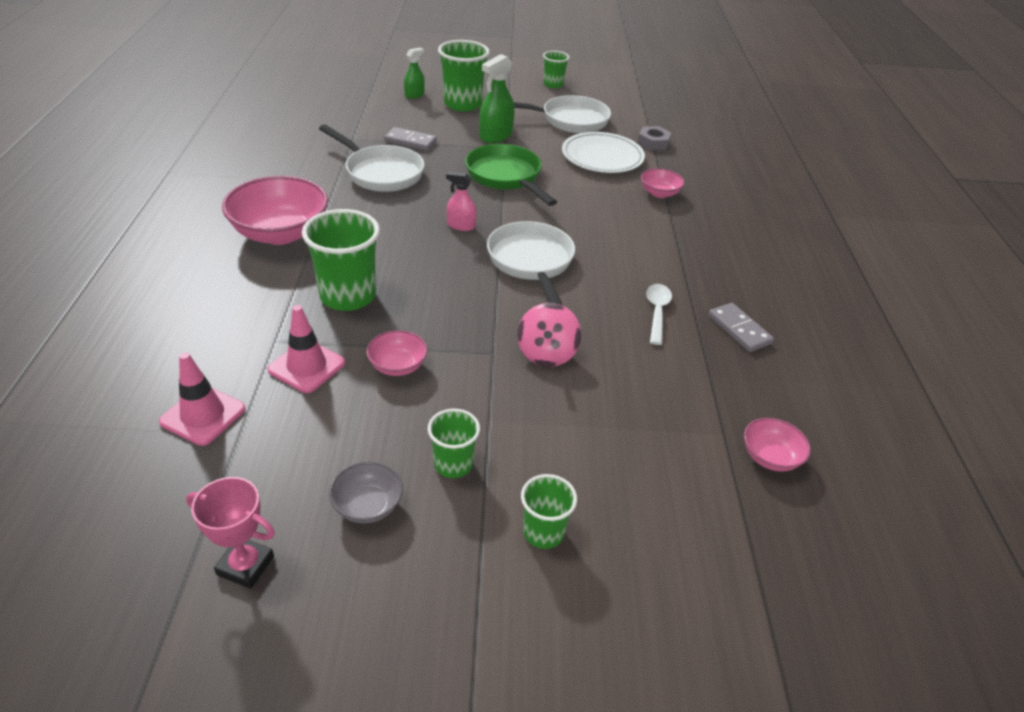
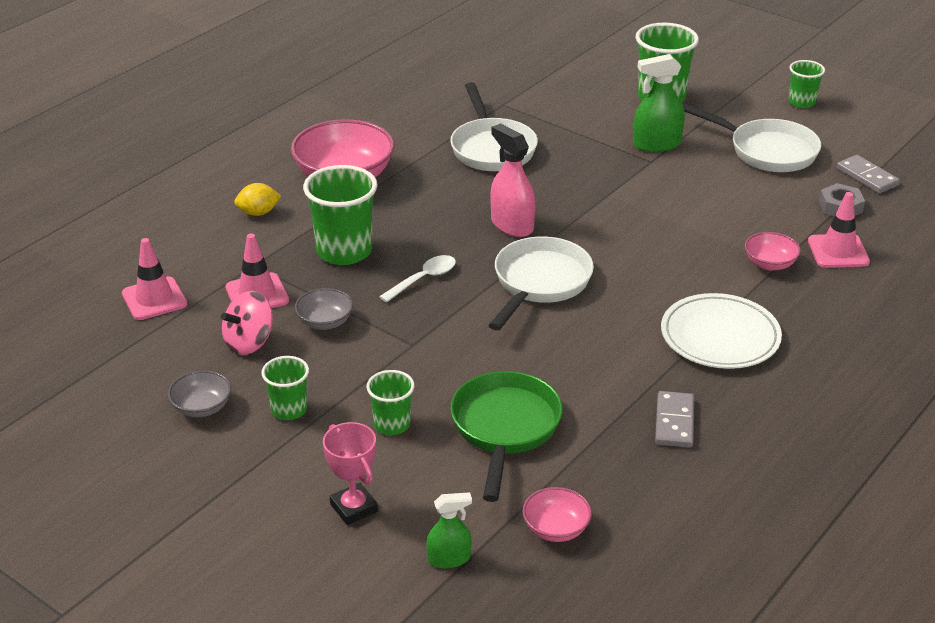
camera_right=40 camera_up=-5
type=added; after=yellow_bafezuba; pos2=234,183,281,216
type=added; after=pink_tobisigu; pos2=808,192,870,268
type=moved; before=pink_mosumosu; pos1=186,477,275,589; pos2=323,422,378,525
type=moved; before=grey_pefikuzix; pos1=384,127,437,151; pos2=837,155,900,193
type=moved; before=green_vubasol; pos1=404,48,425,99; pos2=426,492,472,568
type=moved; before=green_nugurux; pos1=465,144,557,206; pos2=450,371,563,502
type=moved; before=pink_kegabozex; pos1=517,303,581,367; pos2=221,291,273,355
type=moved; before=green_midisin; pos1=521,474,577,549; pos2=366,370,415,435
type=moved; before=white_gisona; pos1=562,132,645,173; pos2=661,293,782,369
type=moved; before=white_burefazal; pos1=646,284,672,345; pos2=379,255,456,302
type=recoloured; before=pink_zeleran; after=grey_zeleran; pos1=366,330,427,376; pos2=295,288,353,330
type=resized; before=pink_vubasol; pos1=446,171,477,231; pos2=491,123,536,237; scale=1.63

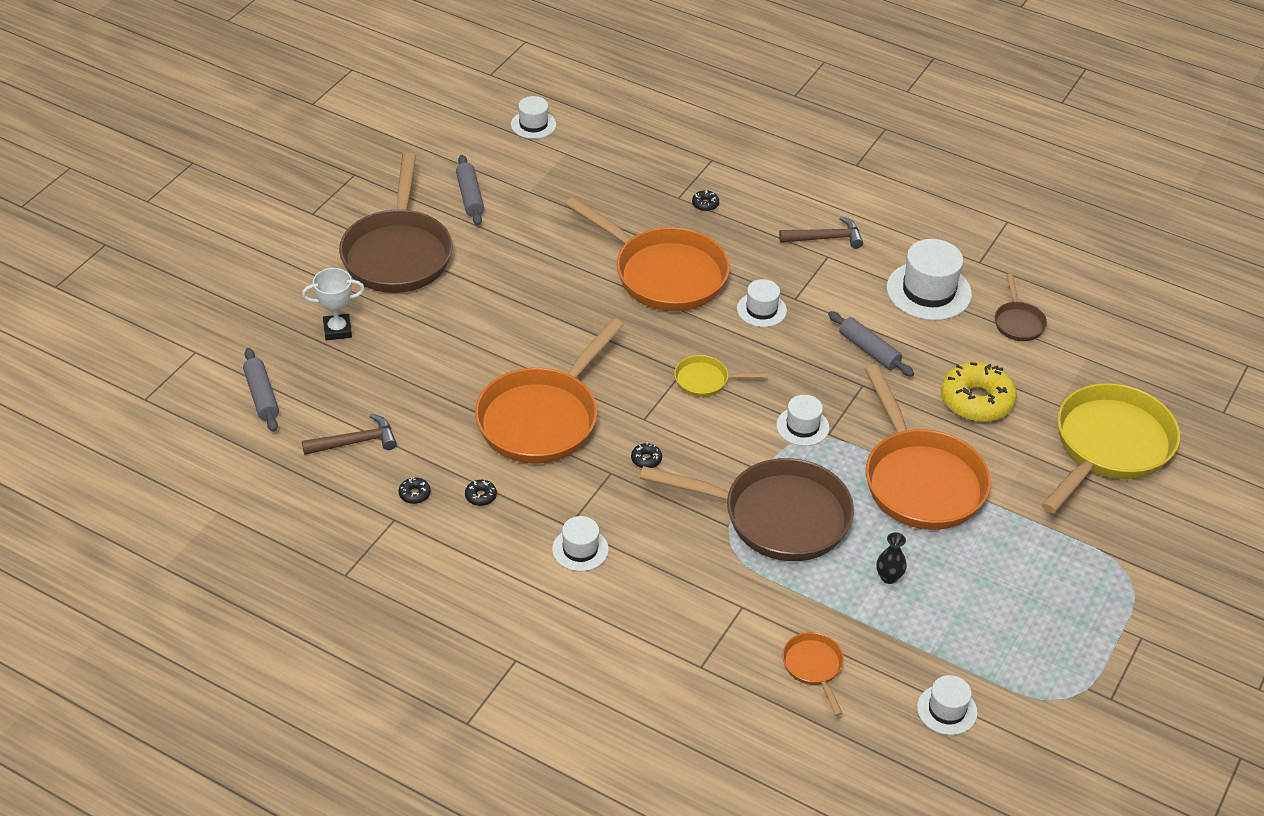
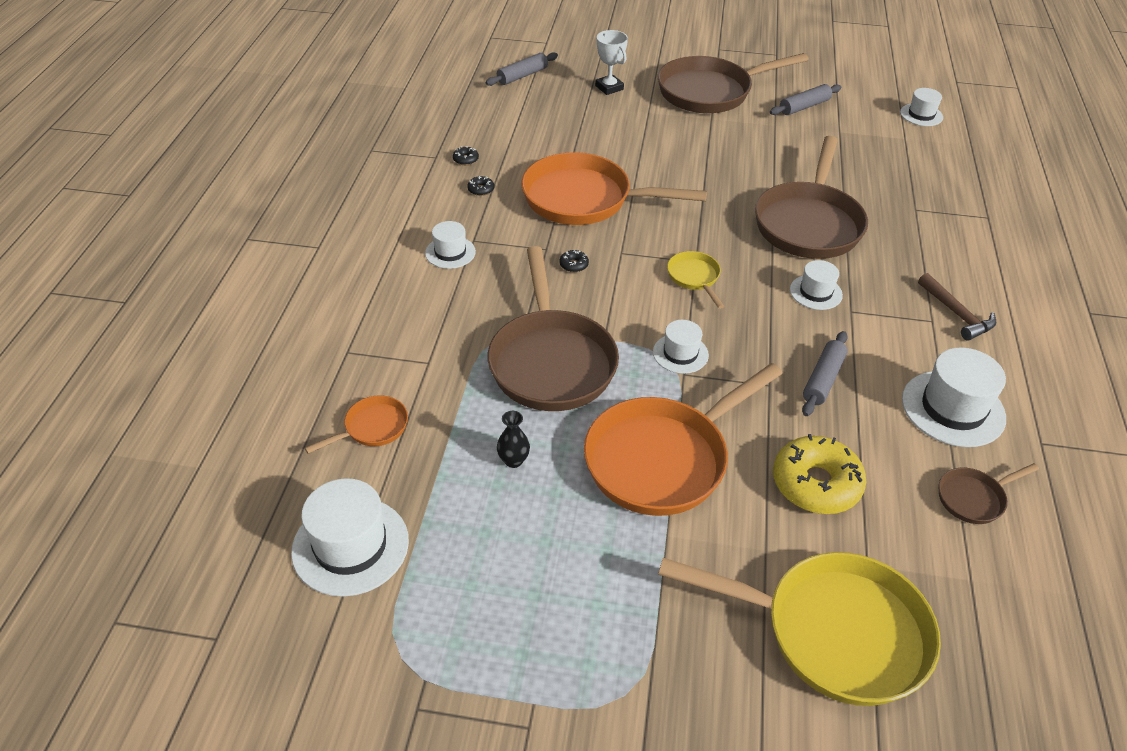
camera_right=70 camera_up=0
type=removed; before=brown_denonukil; pos1=302,414,397,455
type=removed; before=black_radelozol; pos1=692,190,719,211
type=recoloured; before=orange_nugurux; after=brown_nugurux; pos1=565,197,730,311; pos2=755,136,868,259
type=resized; before=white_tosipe; pos1=917,675,978,735; pos2=291,478,409,597; scale=1.72

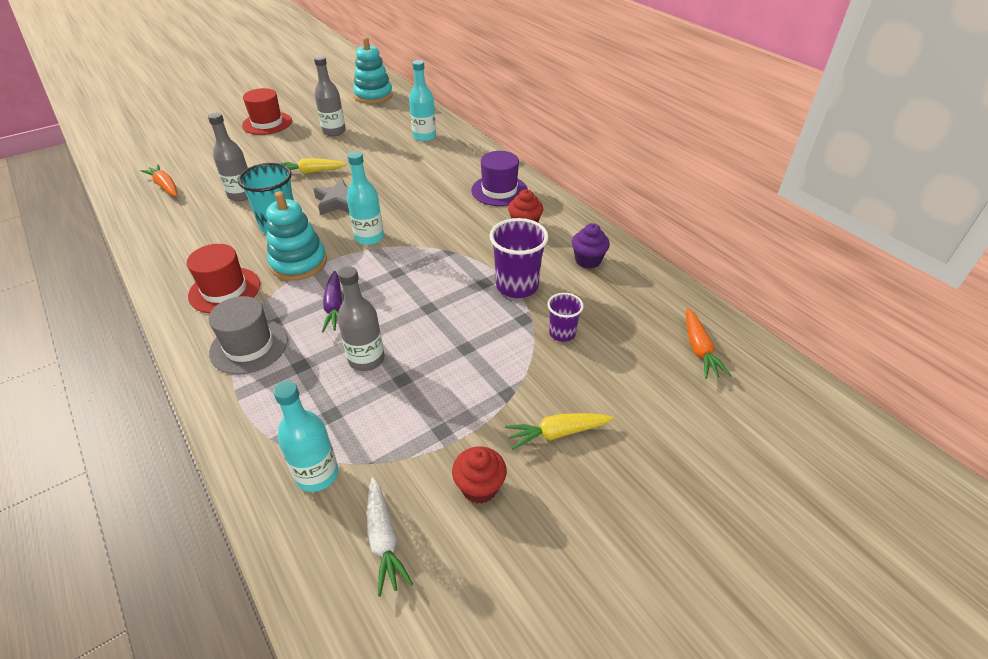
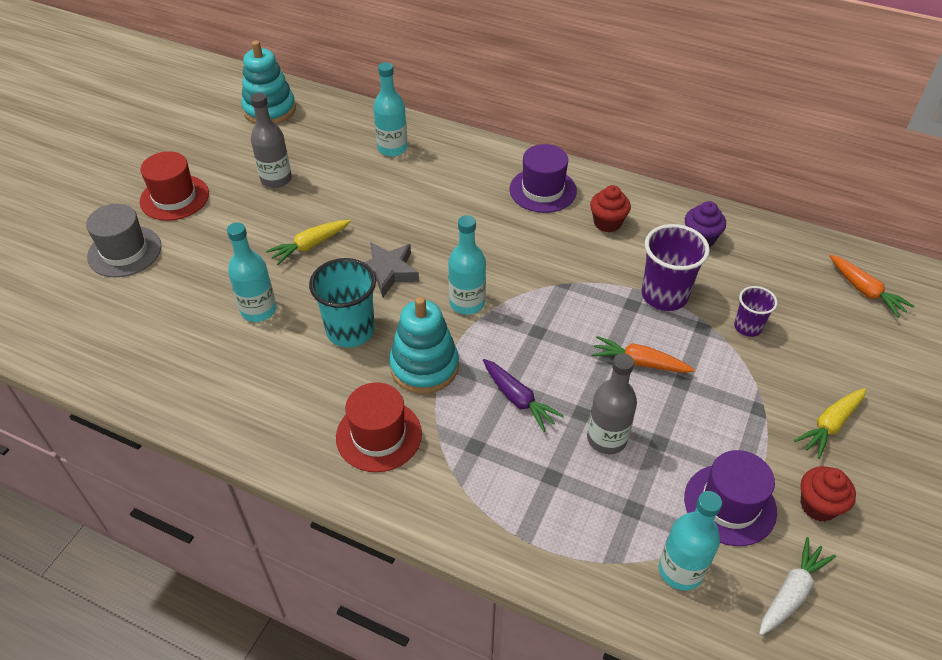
camera_right=-30 camera_up=5
type=added; after=purple_tosipe; pos2=684,450,777,546
type=moved; before=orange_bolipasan; pos1=140,164,177,196; pos2=591,336,695,373
type=moved; before=grey_tosipe; pos1=209,296,288,374; pos2=86,204,161,277
type=recoloured; before=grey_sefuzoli; after=turquoise_sefuzoli; pos1=208,112,248,201; pos2=227,222,277,322
type=turned; before=white_bolipasan; pos1=367,478,413,596; pos2=759,537,836,636; turn=-90

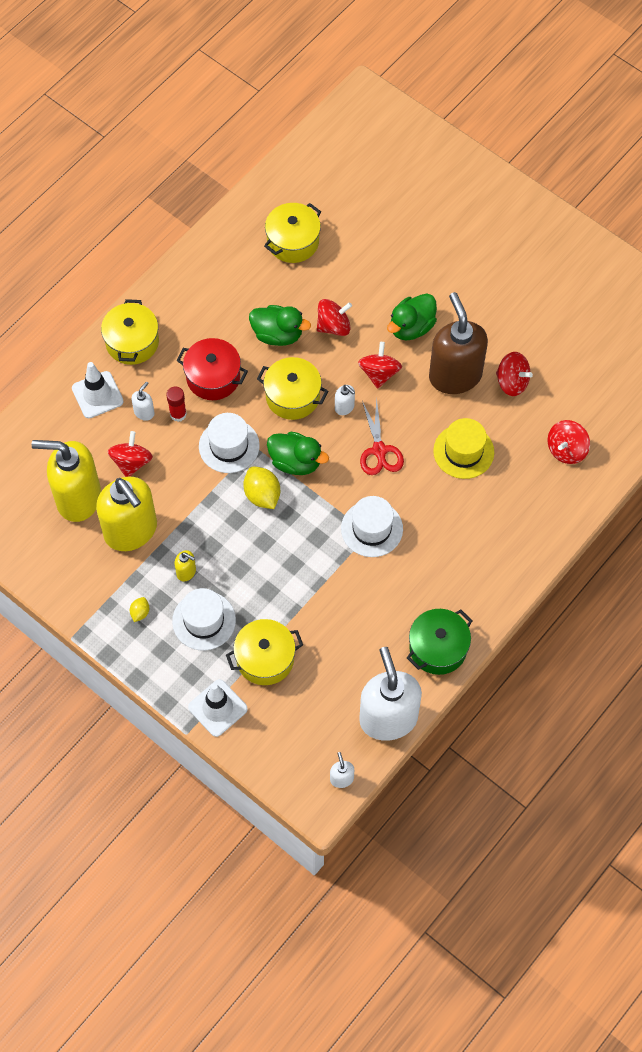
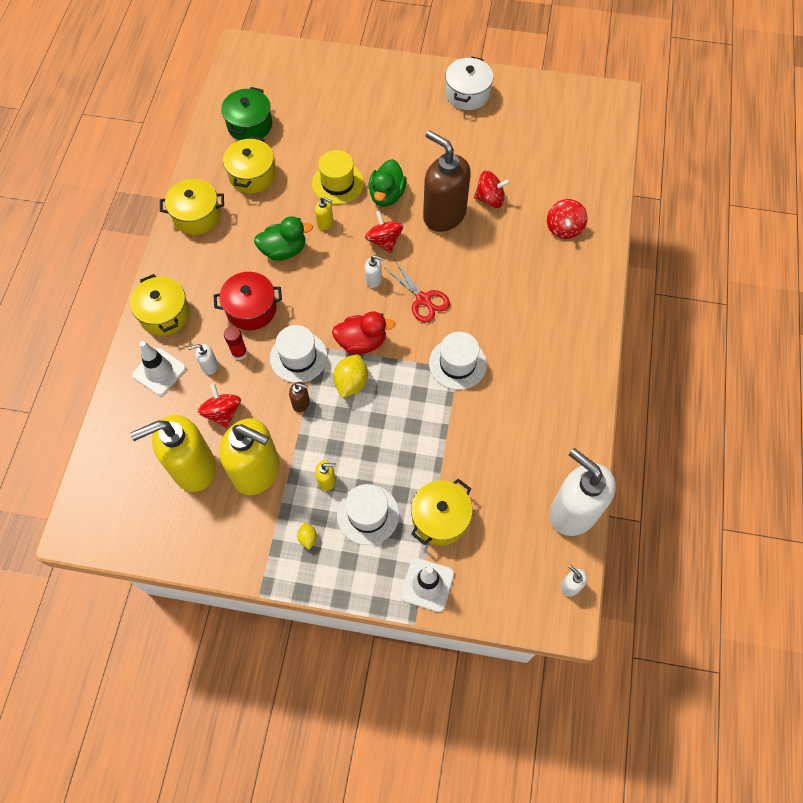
camera_right=-30 camera_up=0
type=added; after=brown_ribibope; pos2=289,382,310,412
type=added; after=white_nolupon; pos2=445,56,493,110
type=moved; before=yellow_nolupon; pos1=257,357,328,420; pos2=160,179,224,235
type=moved; before=green_nolupon; pos1=407,609,473,675; pos2=221,87,272,140
type=moved; before=yellow_tosipe; pos1=433,418,494,479; pos2=312,150,364,204
type=replaced; before=red_kegabozex; after=yellow_ribibope; pos1=317,299,352,336; pos2=315,197,333,230
type=recoloured; before=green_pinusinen; after=red_pinusinen; pos1=267,432,329,475; pos2=332,311,396,354
type=turned; before=white_ribibope; pos1=131,382,155,421; pos2=188,344,218,375; turn=-105
type=turned; before=yellow_bafezuba; pos1=243,467,280,509; pos2=333,354,368,398; turn=75

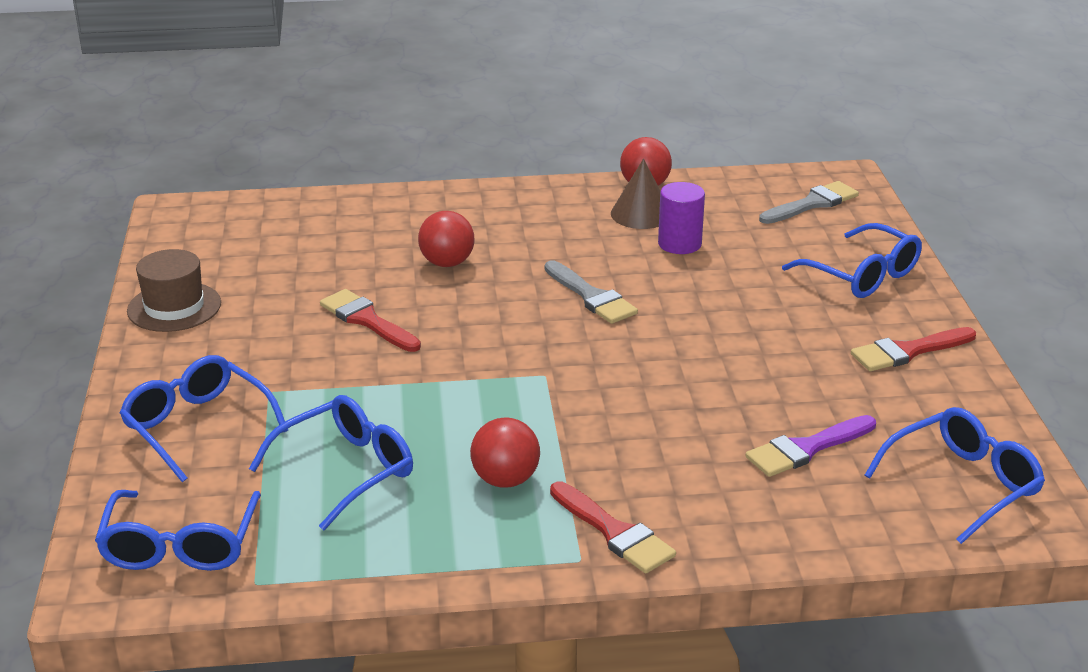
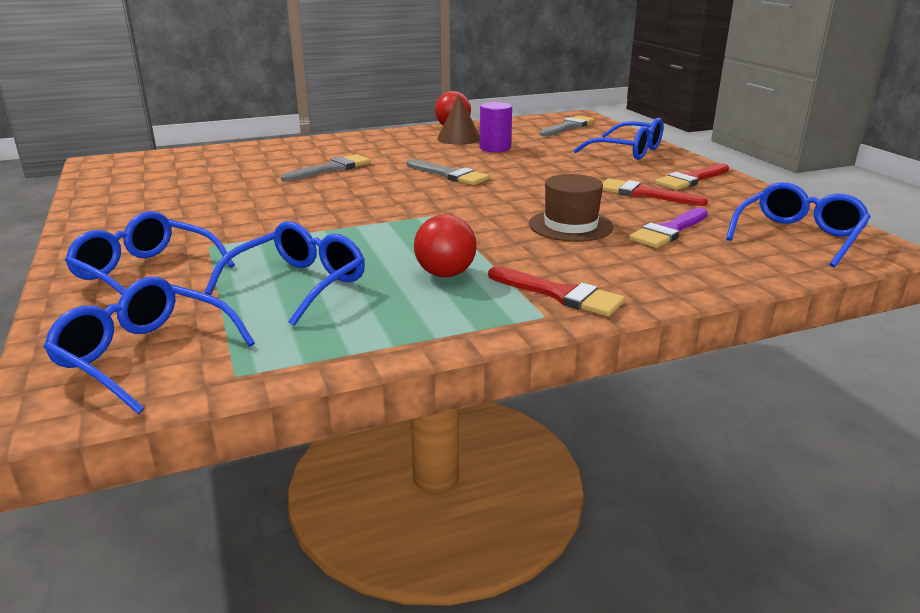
camera_right=-15 camera_up=-5
type=moved; before=brown_tosipe; pos1=127,249,221,332; pos2=529,174,613,242
type=moved; before=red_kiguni; pos1=320,289,421,352; pos2=602,179,708,206
type=replaced; before=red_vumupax; after=grey_kiguni; pos1=418,211,474,267; pos2=281,154,371,182
type=turned; before=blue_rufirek; pos1=95,490,261,571; pos2=43,277,255,414; turn=135

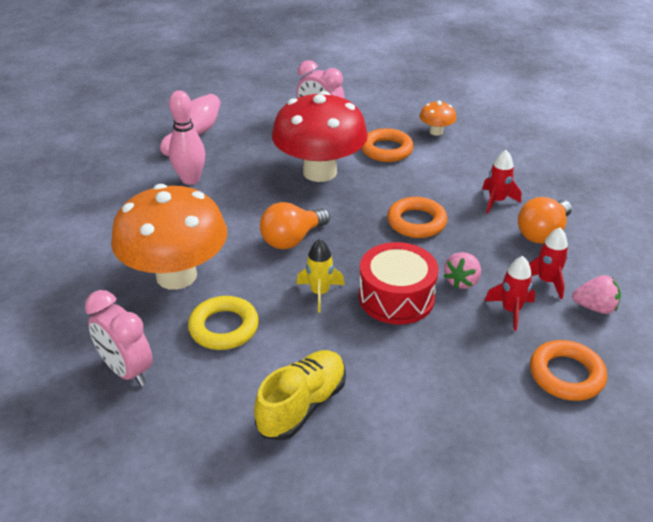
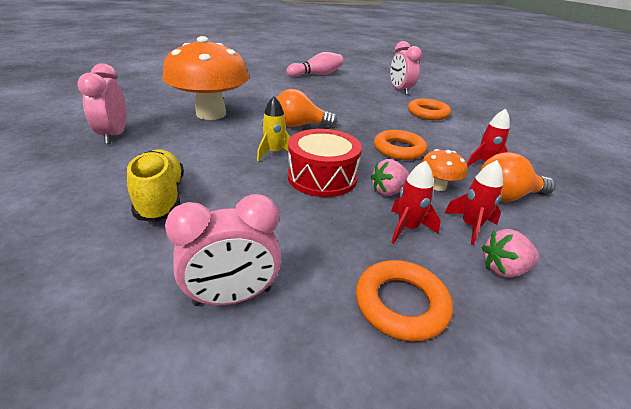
camera_right=35 camera_up=-5
type=removed; before=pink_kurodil; pos1=169,90,205,185
type=removed; before=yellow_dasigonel; pos1=188,296,259,350
type=removed; before=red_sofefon; pos1=272,91,368,182
type=added; after=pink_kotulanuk; pos2=165,194,281,306
type=moved; before=orange_sofefon; pos1=419,100,456,136; pos2=421,149,467,191
type=turned; before=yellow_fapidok; pos1=254,350,346,441; pos2=127,149,184,222; turn=-90
type=turned; before=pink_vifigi; pos1=572,275,621,314; pos2=482,229,539,278; turn=120

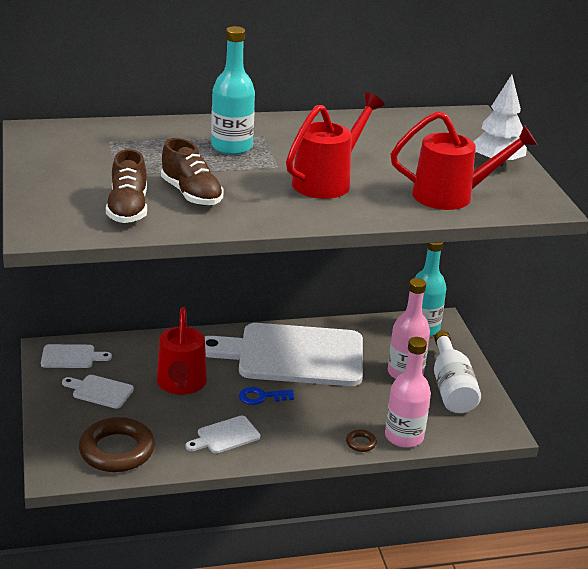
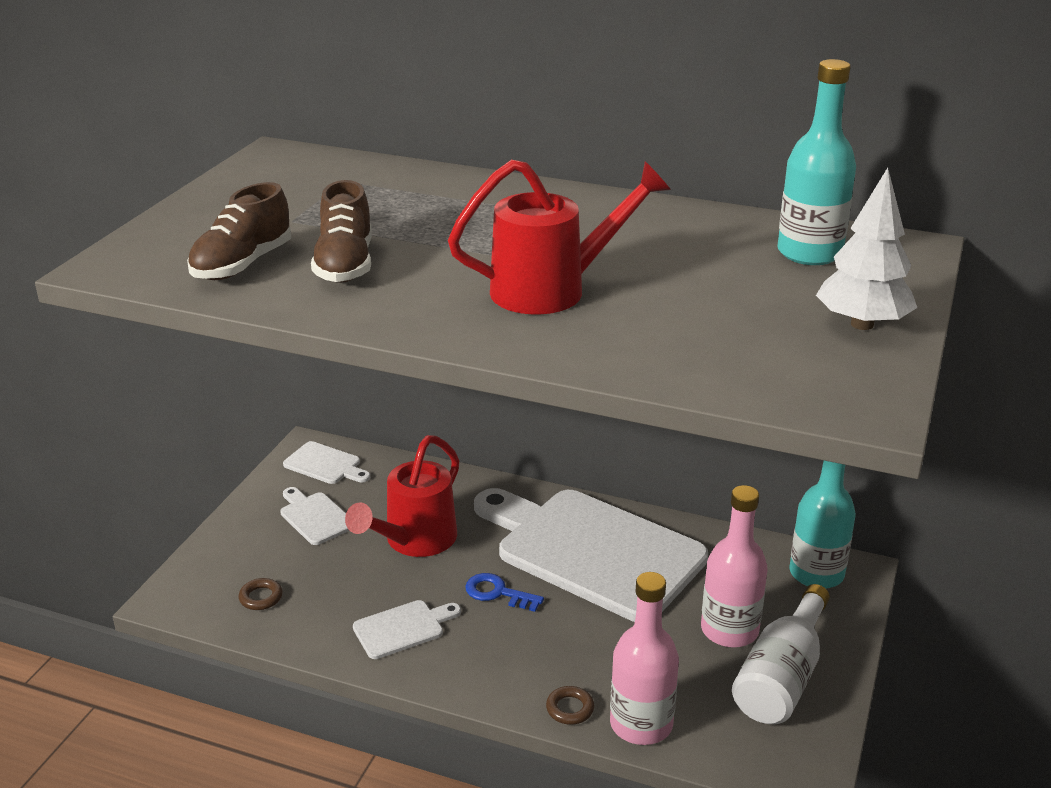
camera_right=35 camera_up=0
type=removed; before=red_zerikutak; pos1=390,111,537,210
type=moved; before=turquoise_sefuzoli; pos1=211,26,255,155; pos2=777,59,856,265
type=turned; before=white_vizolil; pos1=186,416,260,454; pos2=353,600,461,659; turn=150
type=resized; before=brown_dasigonel; pos1=79,417,155,472; pos2=239,578,283,610; scale=0.42

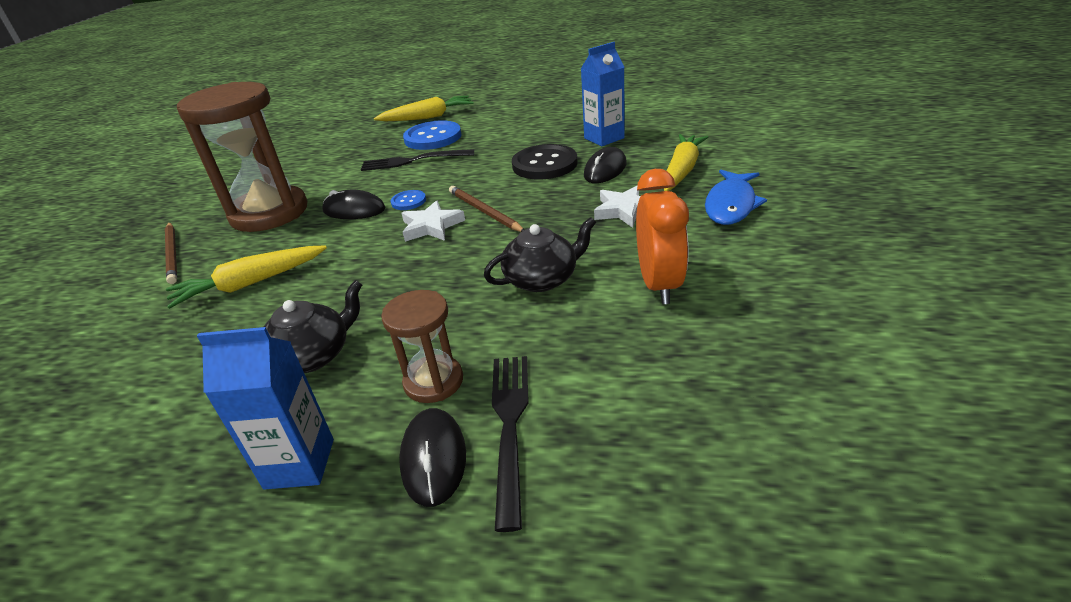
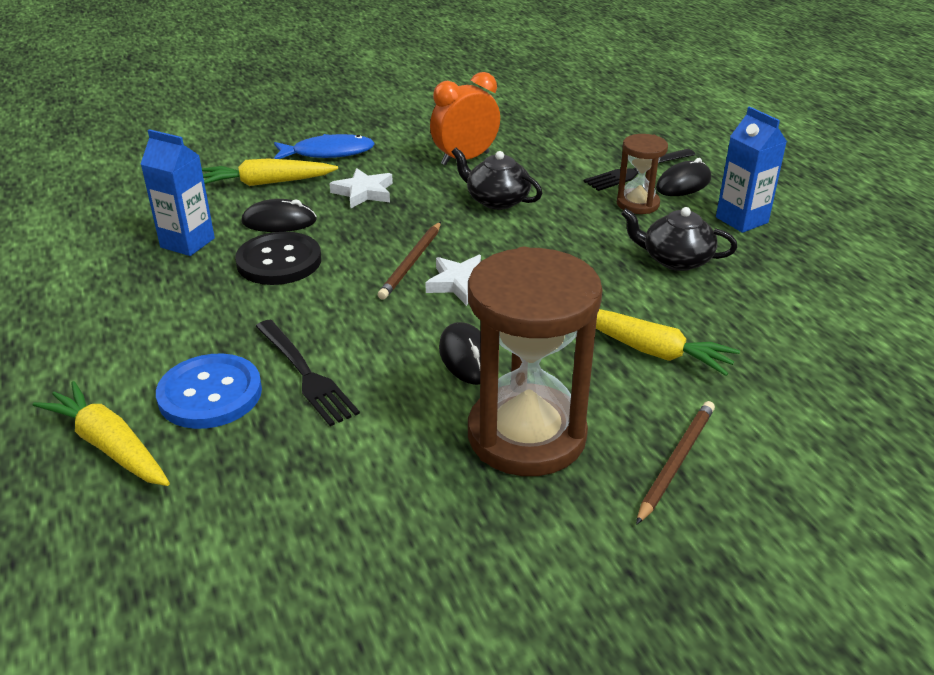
camera_right=-125 camera_up=0
type=removed; before=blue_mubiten; pos1=391,190,426,210

